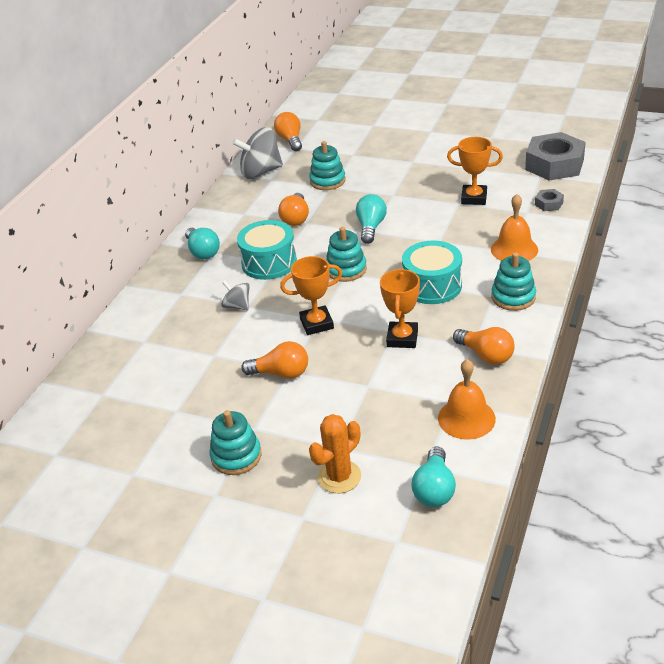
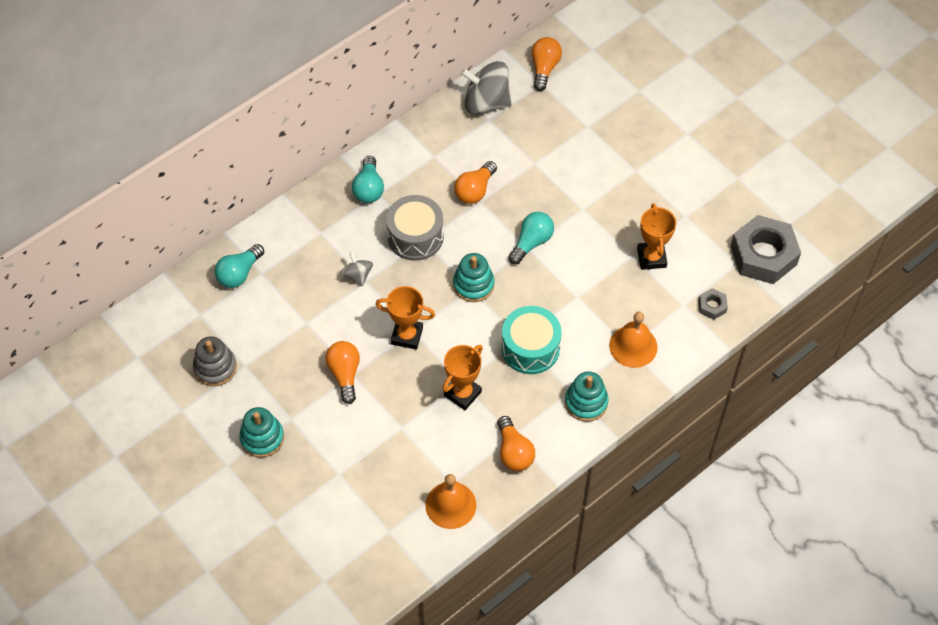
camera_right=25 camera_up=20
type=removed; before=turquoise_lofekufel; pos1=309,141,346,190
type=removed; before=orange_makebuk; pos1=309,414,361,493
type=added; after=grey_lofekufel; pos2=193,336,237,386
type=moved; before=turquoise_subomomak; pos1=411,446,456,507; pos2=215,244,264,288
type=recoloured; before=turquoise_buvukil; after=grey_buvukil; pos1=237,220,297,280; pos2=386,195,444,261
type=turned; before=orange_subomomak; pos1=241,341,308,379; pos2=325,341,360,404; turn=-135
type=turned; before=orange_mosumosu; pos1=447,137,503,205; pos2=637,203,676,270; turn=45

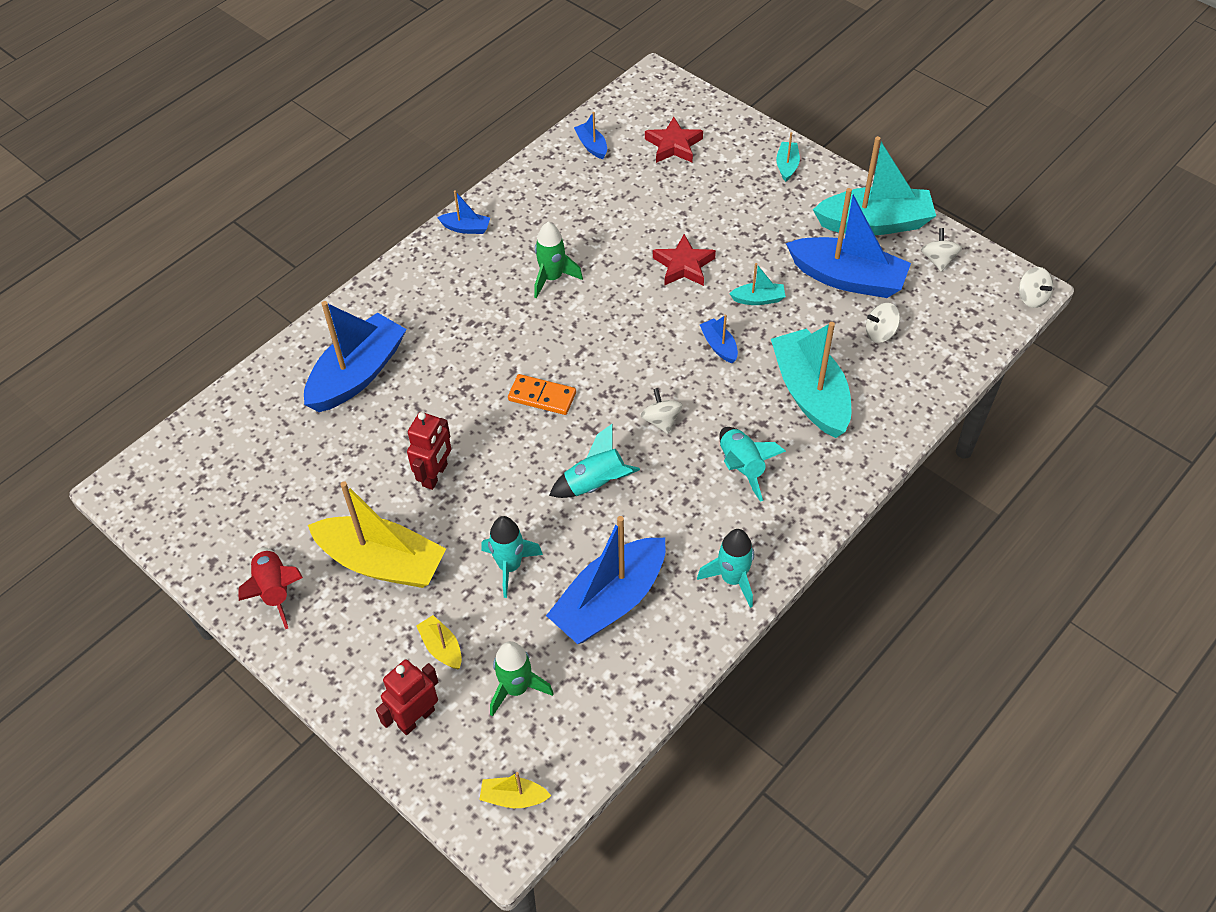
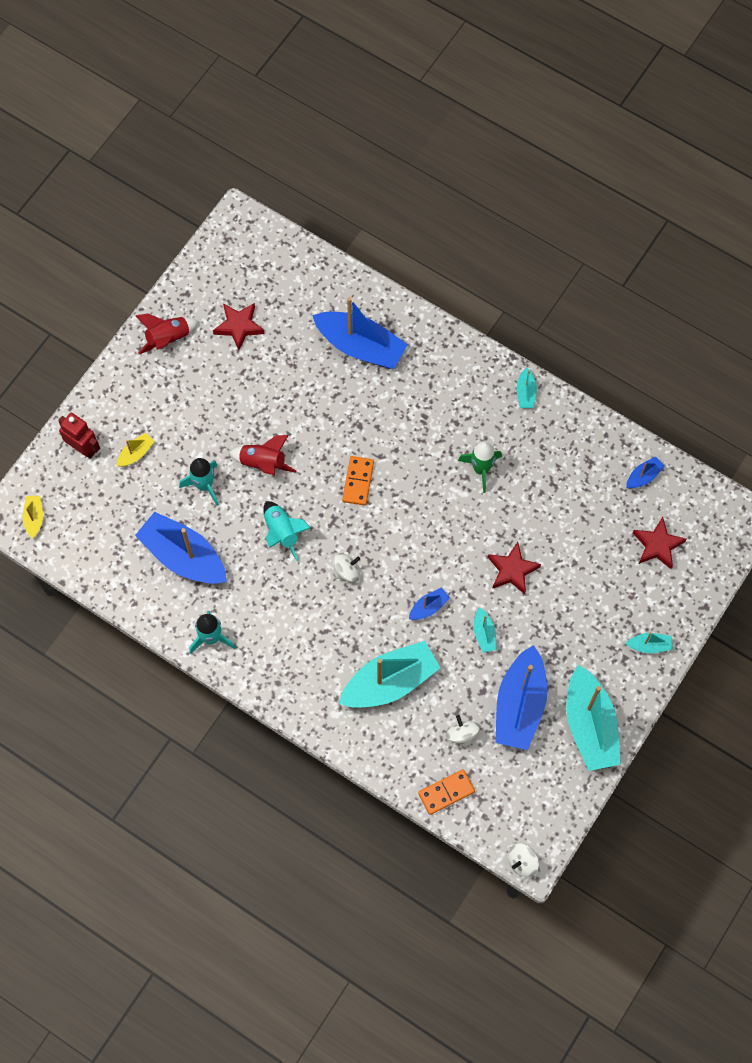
camera_right=80 camera_up=15
type=removed; before=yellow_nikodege; pos1=308,481,446,588
type=removed; before=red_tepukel; pos1=407,412,451,490
type=removed; before=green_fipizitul; pos1=490,641,554,717
type=removed; before=turquoise_fipizitul; pos1=719,427,786,502
type=removed; before=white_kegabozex; pos1=921,228,962,272
type=added; after=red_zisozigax; pos2=213,303,265,350
type=added; after=red_fipizitul; pos2=229,435,296,475
type=added; after=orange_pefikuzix; pos2=418,769,475,815
type=recoloured; before=blue_nikodege; after=turquoise_nikodege; pos1=437,190,490,234; pos2=517,367,537,408

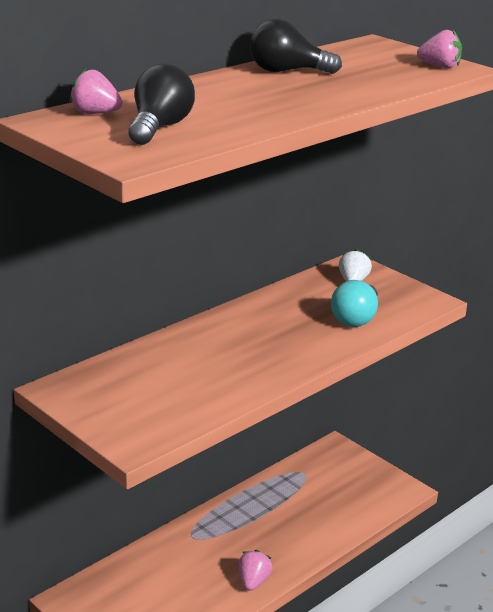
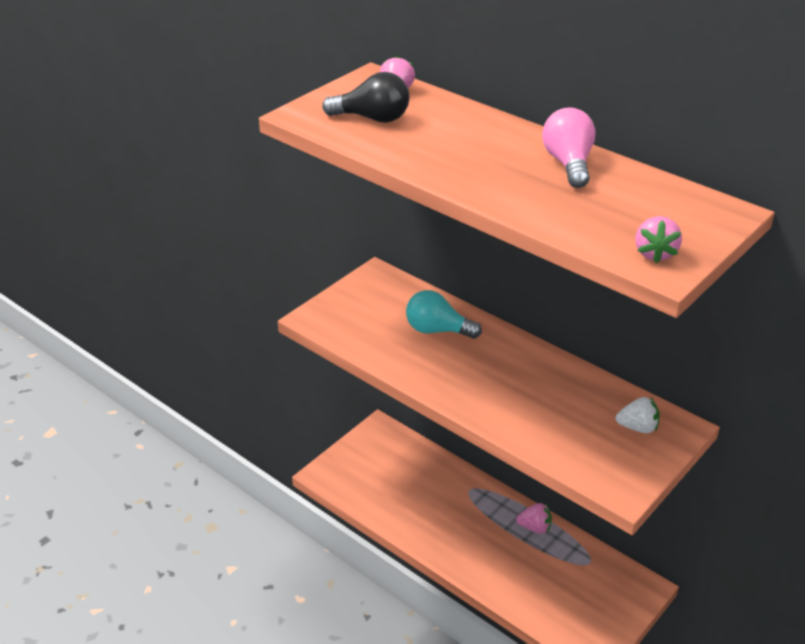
camera_right=85 camera_up=10
type=moved; before=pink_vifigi; pos1=238,550,272,591; pos2=516,503,552,534
type=moved; before=turquoise_subomomak; pos1=331,280,378,327; pos2=406,290,482,339
type=recoloured; before=black_subomomak; after=pink_subomomak; pos1=250,19,342,74; pos2=542,108,596,188

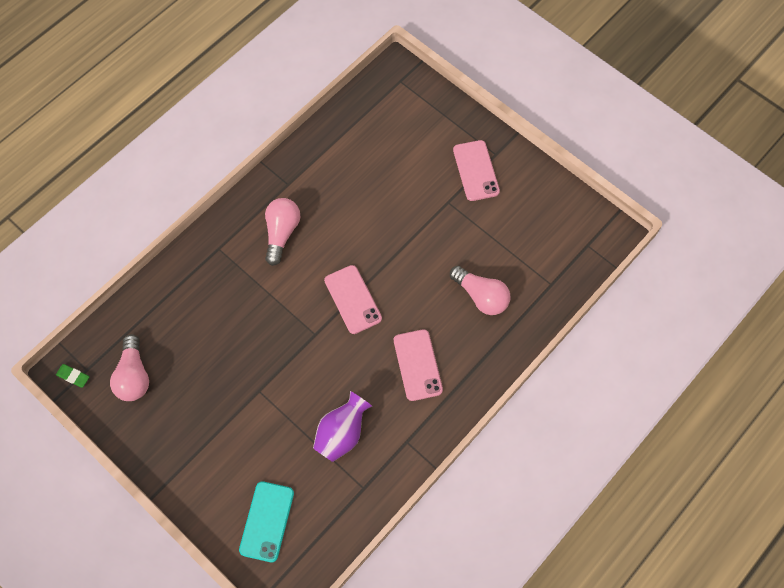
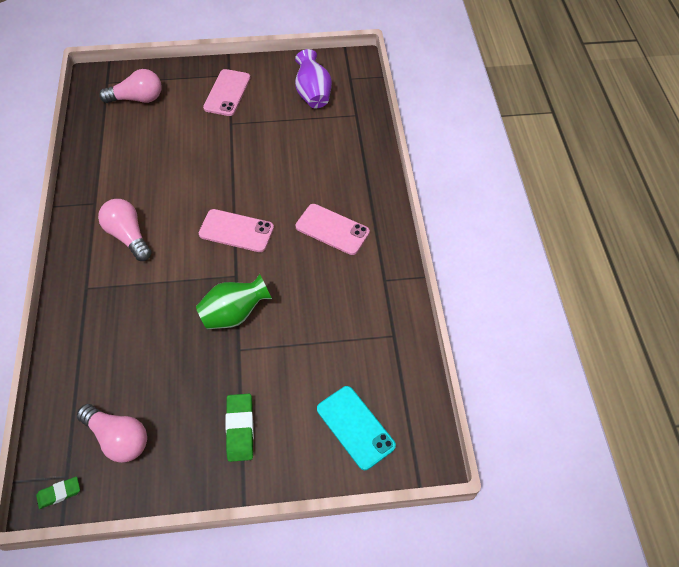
camera_right=-50 camera_up=-10
type=added; after=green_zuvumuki; pos2=196,274,272,329
type=added; after=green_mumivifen; pos2=225,394,254,462
type=moved; before=purple_zuvumuki; pos1=313,391,372,462; pos2=295,49,332,108
type=moved; before=pink_subomomak; pos1=450,266,510,315; pos2=99,69,161,103
type=turned; before=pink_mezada; pos1=453,140,500,201; pos2=203,69,250,116; turn=75

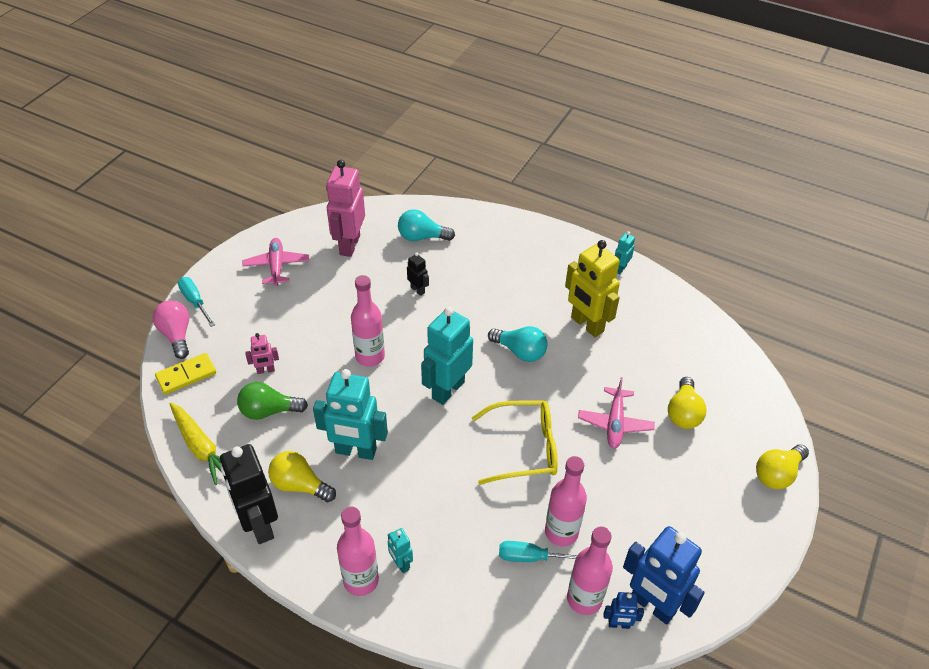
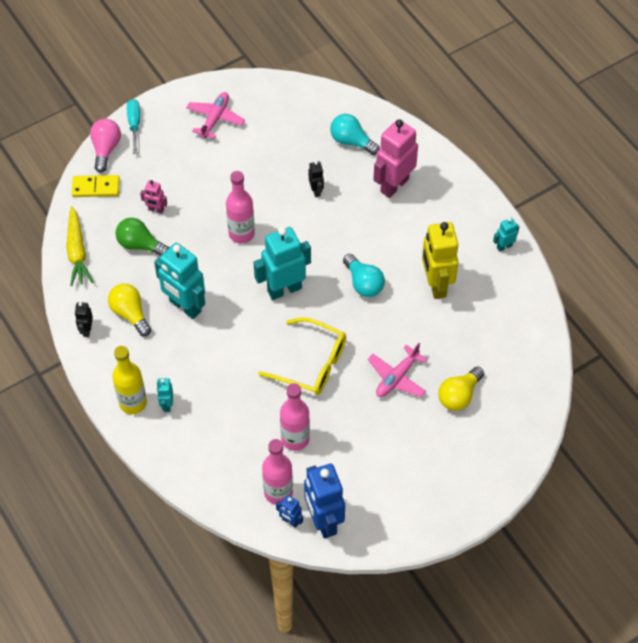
camera_right=30 camera_up=10
type=removed; before=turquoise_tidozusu; pos1=499,541,577,562
type=removed; before=yellow_subomomak; pos1=756,444,809,489
type=moved; before=pink_tepukel; pos1=326,160,365,257; pos2=373,119,418,198
type=recoloured; before=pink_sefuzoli; after=yellow_sefuzoli; pos1=337,507,379,596; pos2=112,346,147,414
type=resized; before=black_tepukel; pos1=220,444,278,544; pos2=75,302,93,337; scale=0.47

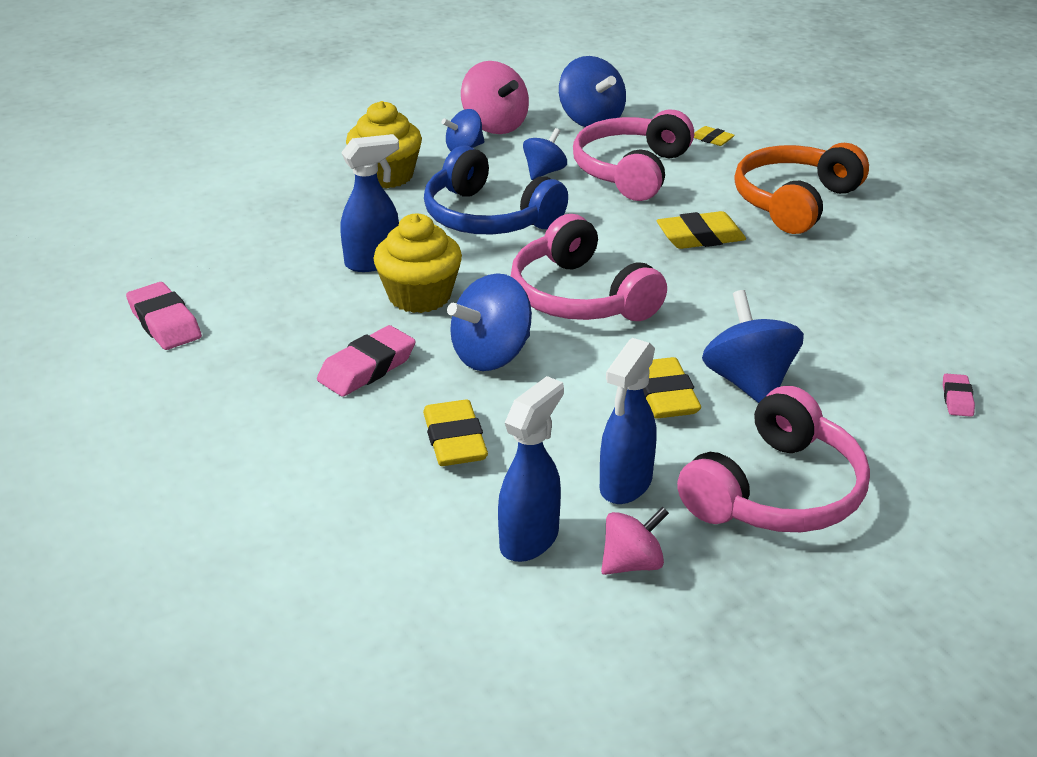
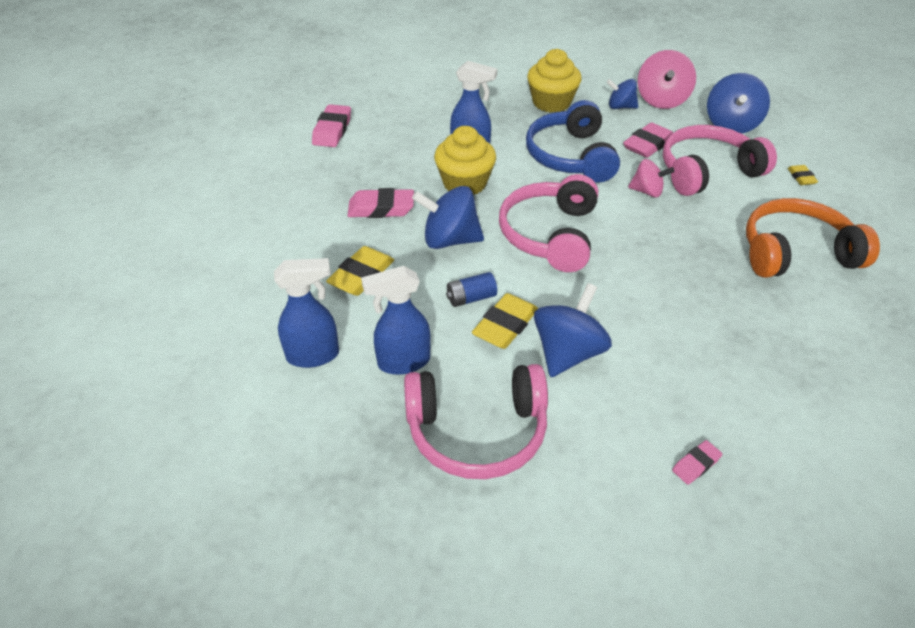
camera_right=45 camera_up=10
type=removed; before=yellow_mumivifen; pos1=657,211,746,249
type=added; after=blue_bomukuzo; pos2=446,272,497,307
type=moved; before=pink_kegabozex; pos1=601,507,669,575; pos2=628,159,674,197
type=replaced; before=blue_kegabozex; after=pink_mumivifen; pos1=523,128,567,180; pos2=623,122,673,158

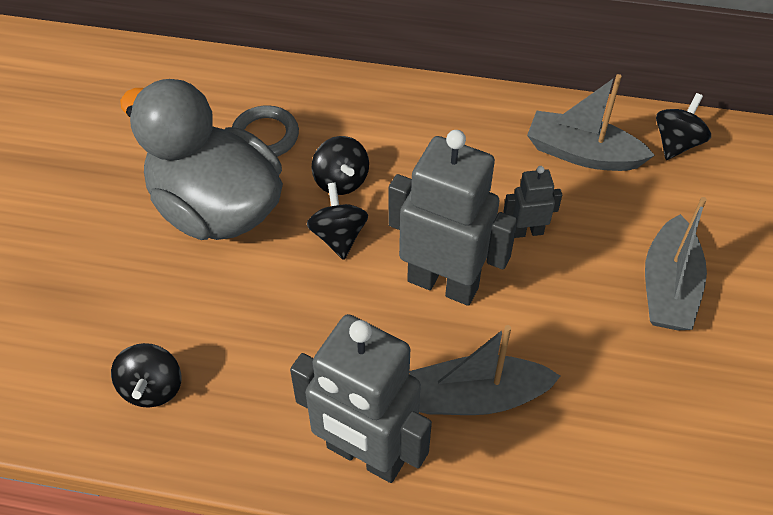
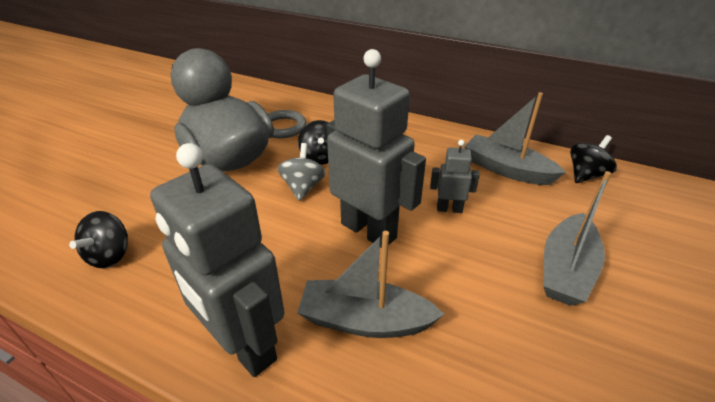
camera_right=15 camera_up=-15
type=recoloured; before=black_kegabozex; after=grey_kegabozex; pos1=307,182,368,260; pos2=277,143,326,201

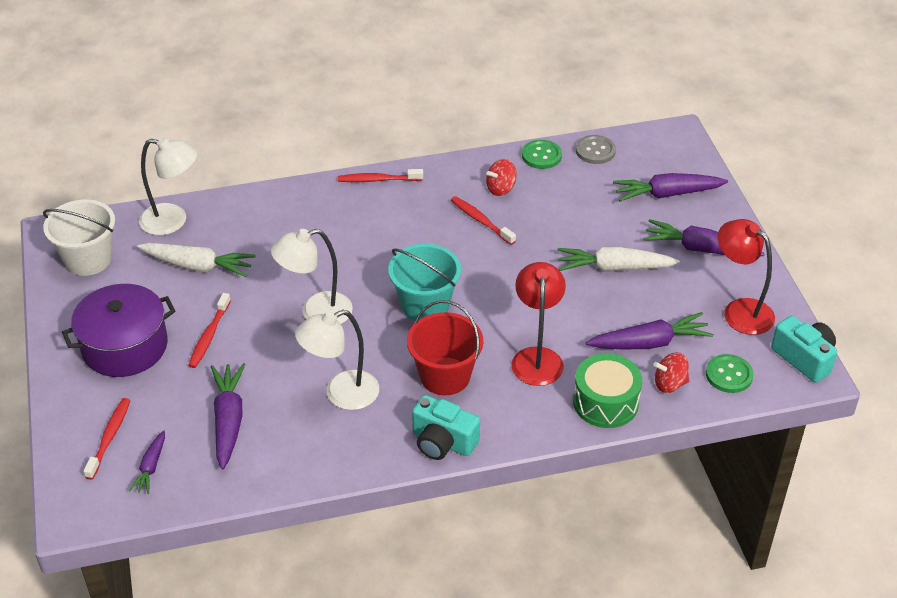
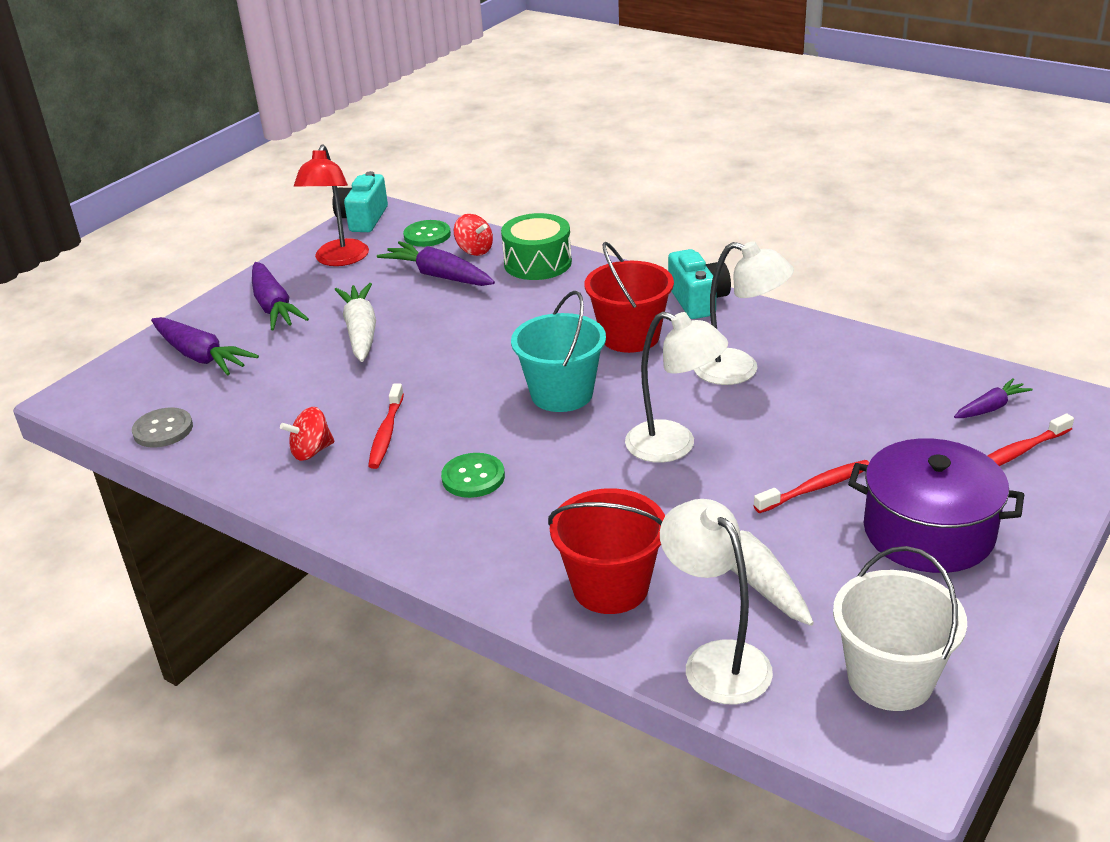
camera_right=-130 camera_up=-10
type=removed; before=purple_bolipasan; pos1=211,363,246,469
type=removed; before=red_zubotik; pos1=338,169,423,182
type=removed; before=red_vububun; pos1=511,262,566,386
type=added; after=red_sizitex; pos2=548,488,665,614
type=moved; before=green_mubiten; pos1=522,140,562,169; pos2=441,453,505,498
type=turned; before=red_kegabozex; pos1=486,159,517,196; pos2=280,407,334,461; turn=135
type=turned; before=white_bolipasan; pos1=558,247,680,272; pos2=334,283,376,362; turn=-150

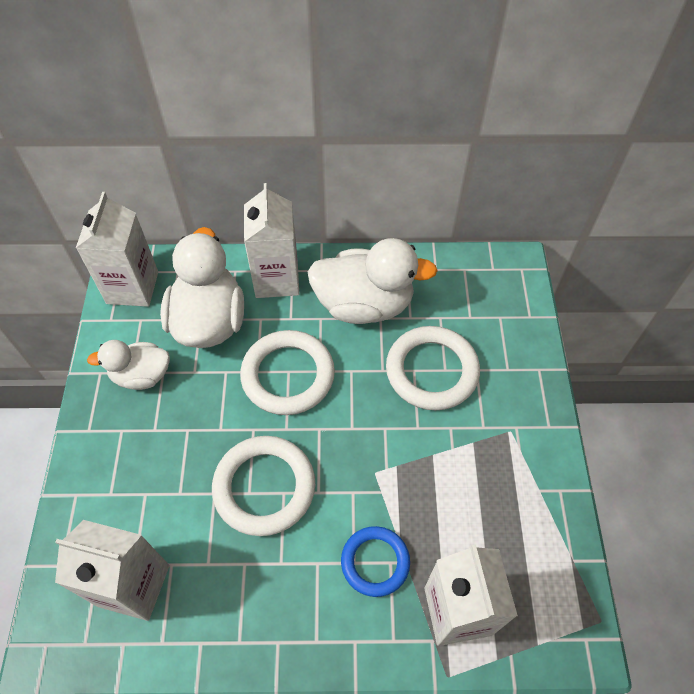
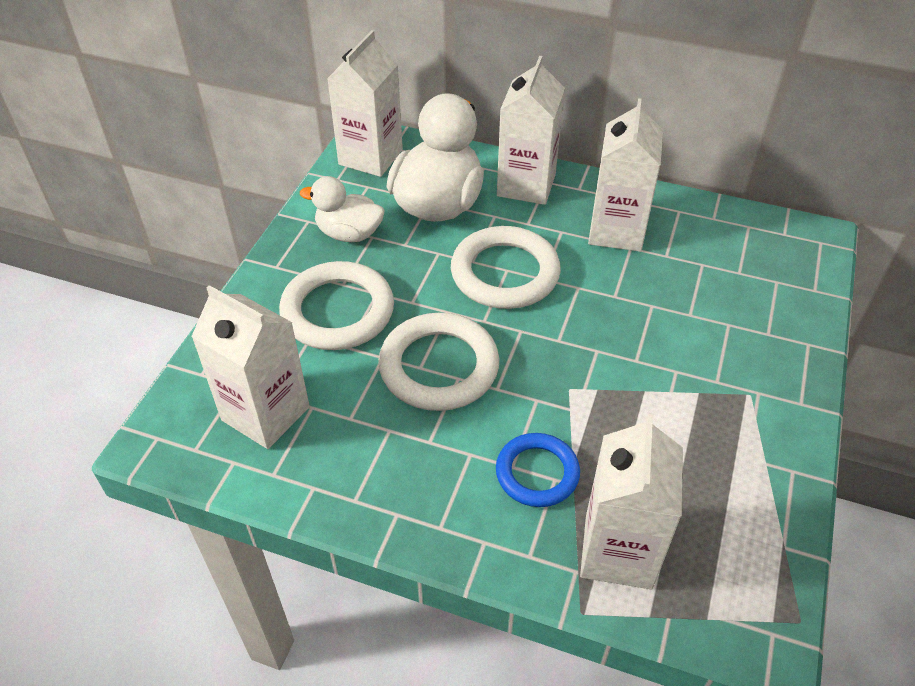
camera_right=20 camera_up=-10
type=moved; before=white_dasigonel; pos1=386,326,480,410; pos2=279,261,394,350
type=replaced; before=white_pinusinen; after=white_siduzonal; pos1=307,238,438,324; pos2=588,98,663,252

